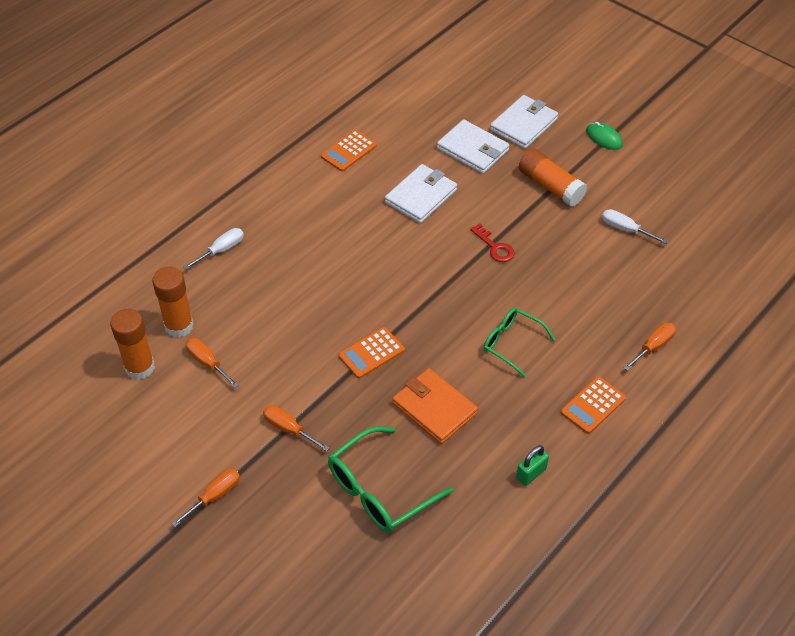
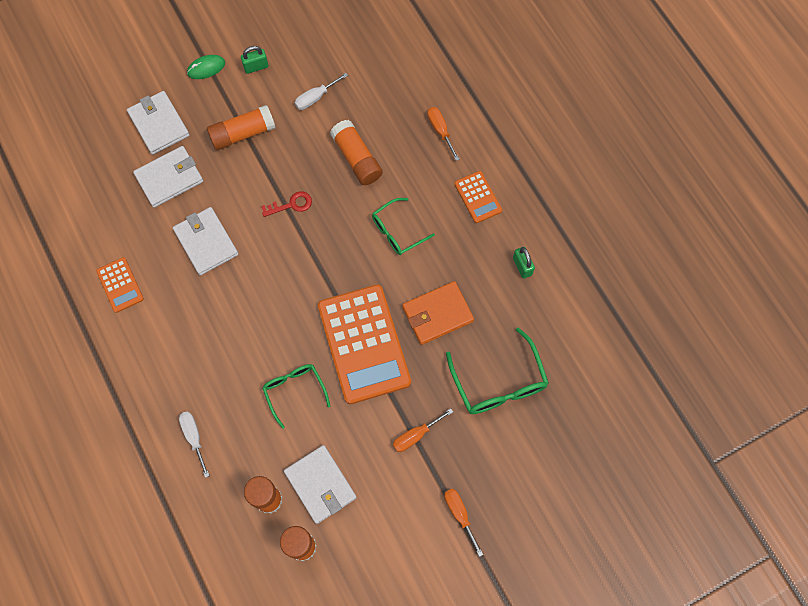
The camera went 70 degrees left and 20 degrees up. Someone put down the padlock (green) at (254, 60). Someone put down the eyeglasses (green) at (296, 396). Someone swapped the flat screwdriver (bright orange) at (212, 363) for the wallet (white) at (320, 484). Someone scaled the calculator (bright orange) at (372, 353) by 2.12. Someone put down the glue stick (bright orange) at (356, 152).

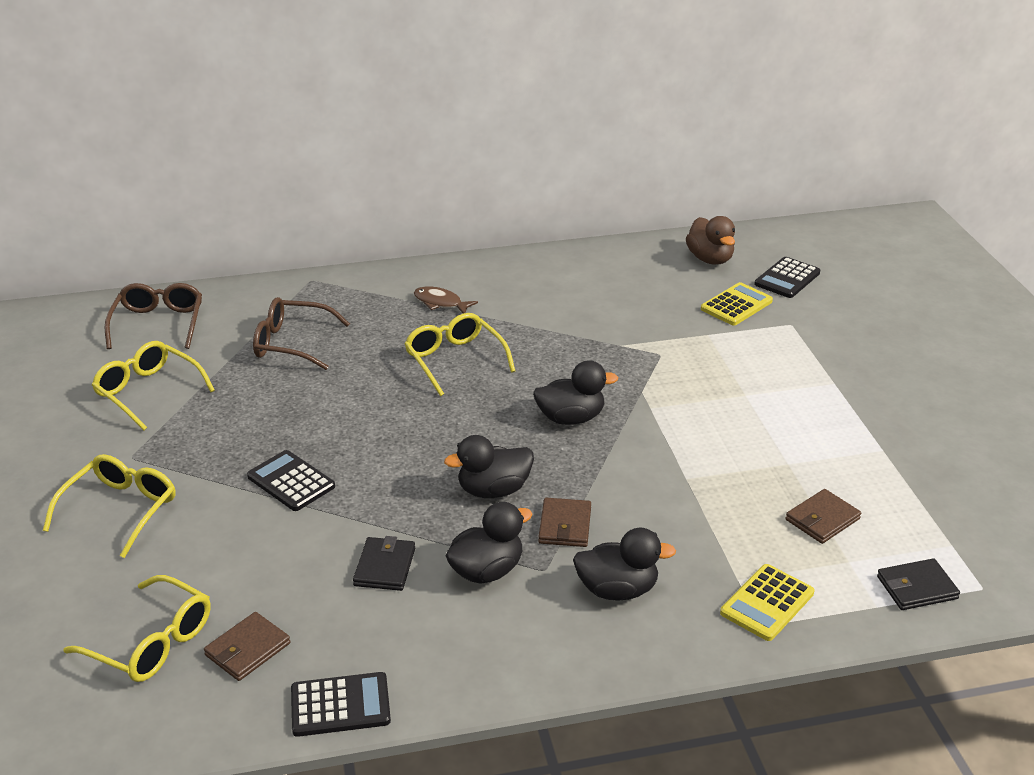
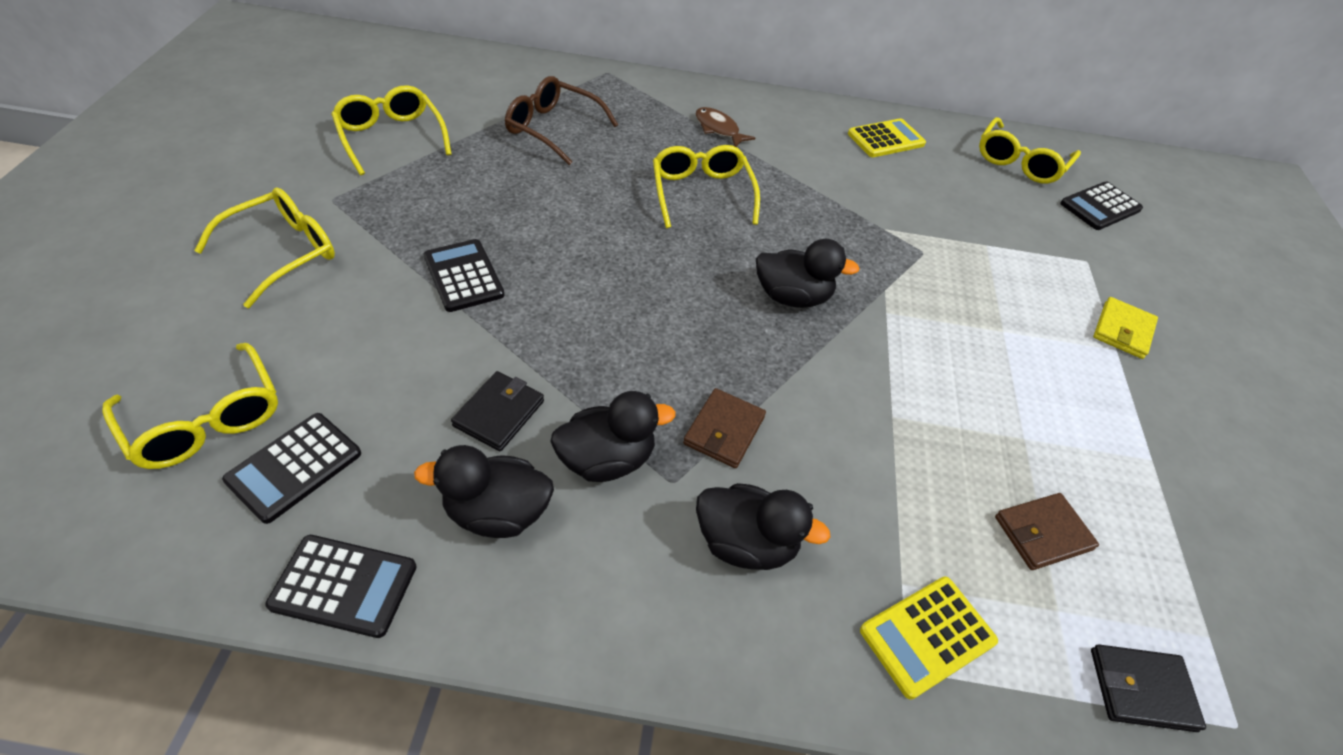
The camera went 15 degrees right and 15 degrees up. Someone swapped the wallet (brown) at (247, 646) for the calculator (jet-black) at (291, 468). Someone carried the rubber duck (jet-black) from (489, 466) to (484, 491). Someone carried the calculator (golden) from (737, 303) to (887, 137). Someone swapped the rubber duck (brown) at (710, 240) for the eyeglasses (golden) at (1030, 150). Someone put down the wallet (golden) at (1125, 328). Someone took away the eyeglasses (brown) at (153, 316).

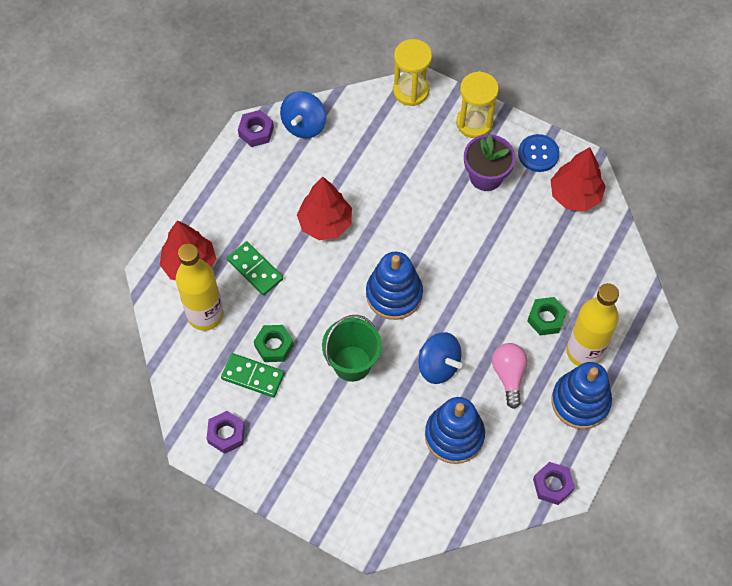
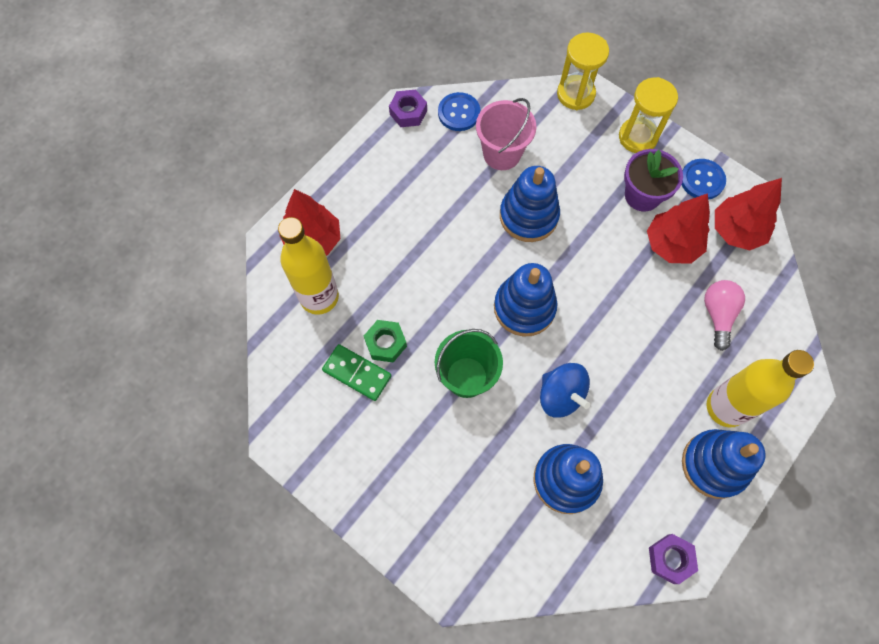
The camera went 10 degrees right and 5 degrees up. Someone swapped the spinning top (royal blue) at (303, 114) for the sewing button (royal blue) at (459, 111). Someone put down the pail (rosy) at (506, 134). Someone put down the stacking rings (royal blue) at (530, 204). Someone carried the fir tree (crimson) from (324, 208) to (678, 228). Someone carried the lightbulb (rosy) from (509, 376) to (724, 315). Someone took away the hex nut (violet) at (226, 432). Someone took away the domino (green) at (255, 268). Someone took away the hex nut (green) at (547, 316).

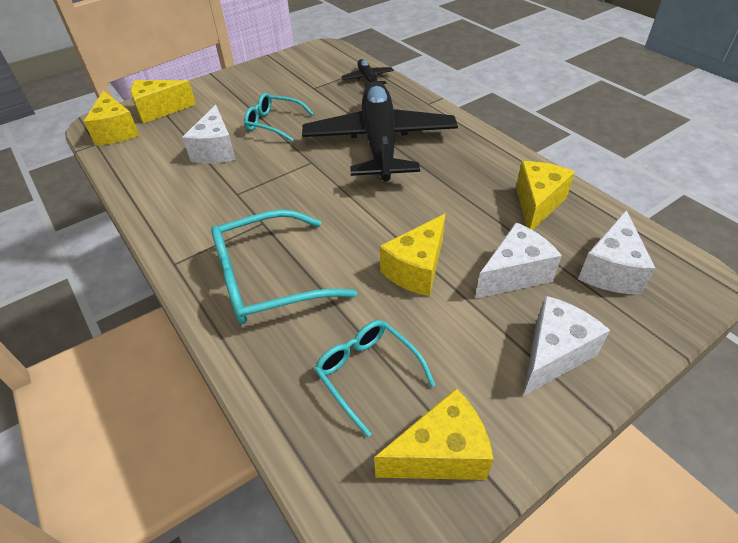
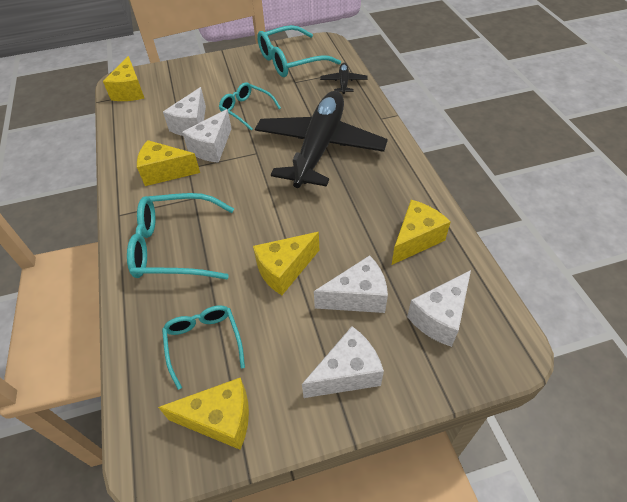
The camera went 20 degrees right and 5 degrees up. Someone carried the cheese wedge (golden) from (163, 102) to (168, 163). Someone put down the cheese wedge (white) at (207, 136). Someone put down the eyeglasses (turquoise) at (299, 51).

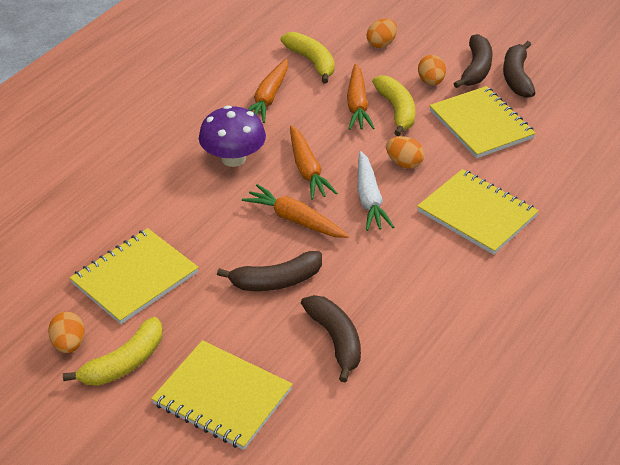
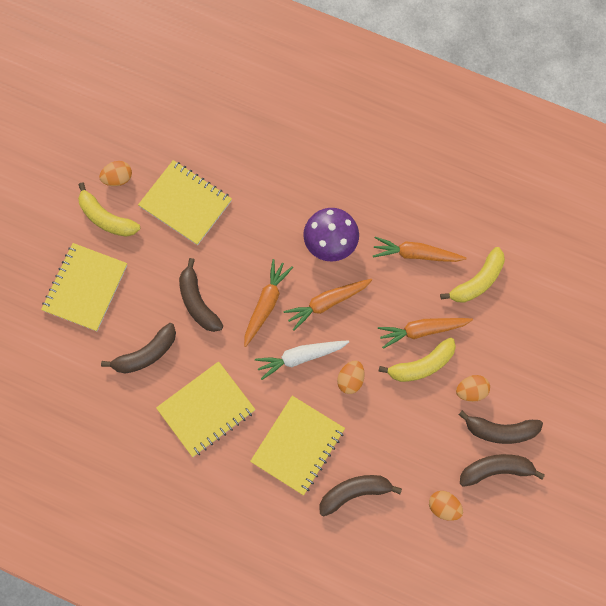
The camera went 80 degrees right and 30 degrees up. Someone carried the notepad (golden) from (482, 122) to (206, 409). Someone put down the banana (brown) at (360, 495). Someone carried the egg shape (bright orange) from (381, 33) to (446, 506).

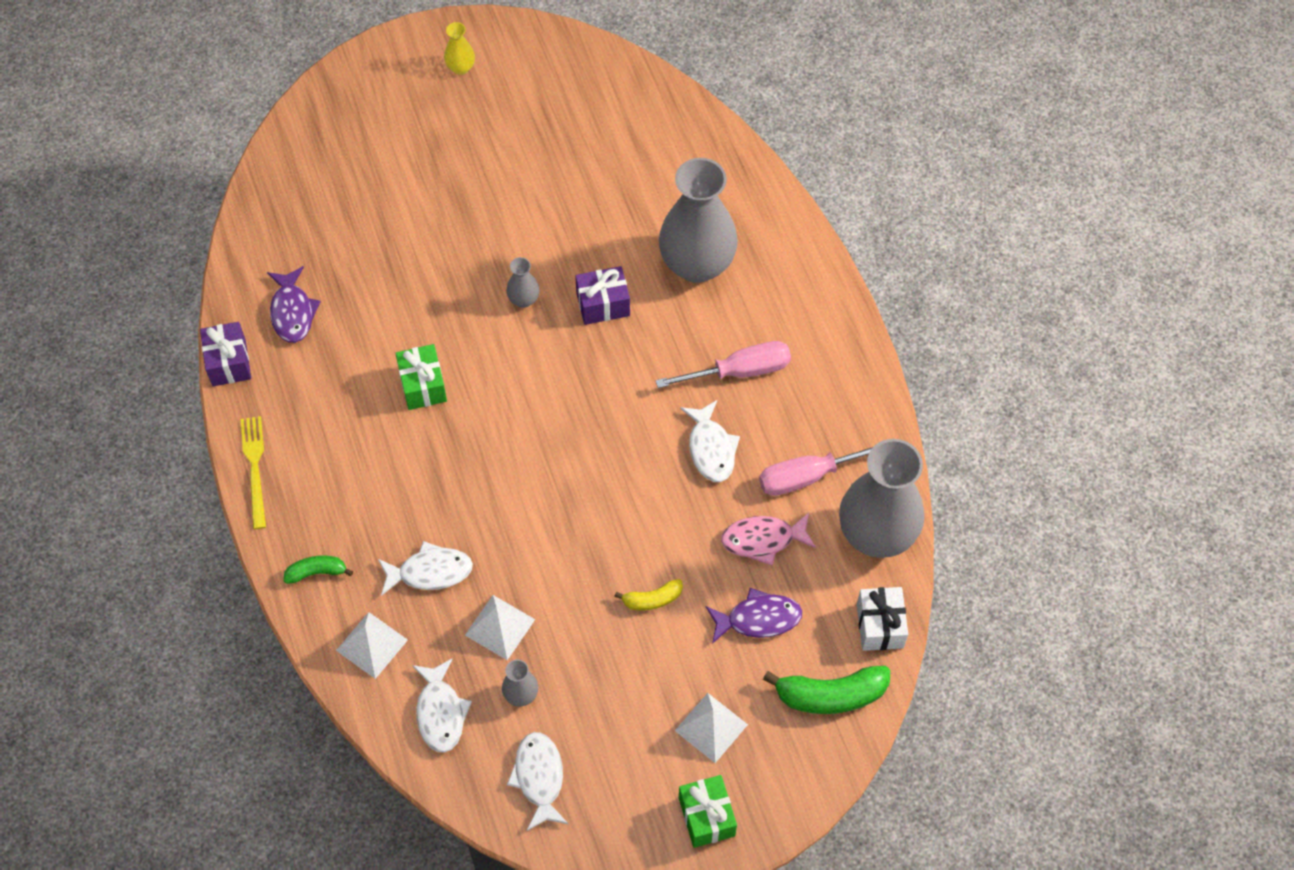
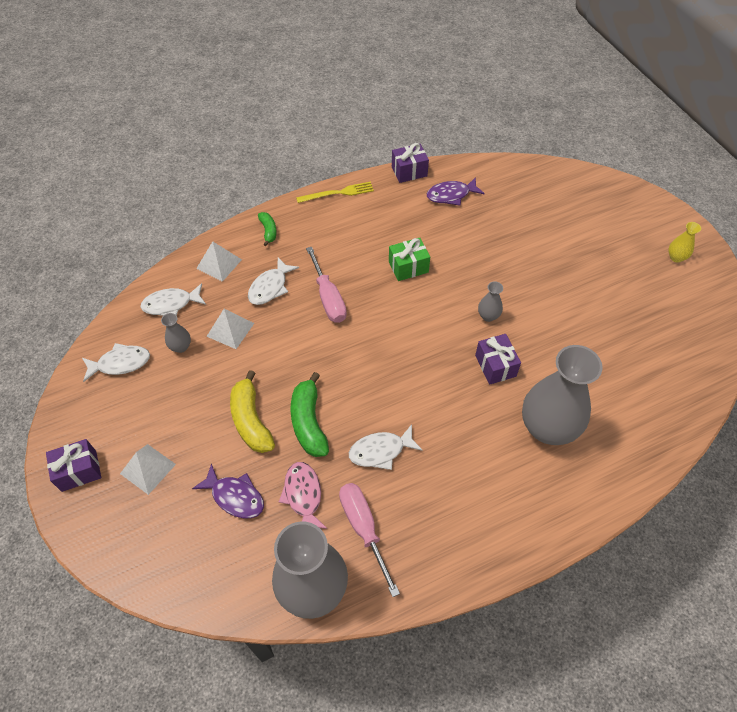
The camera went 85 degrees right and 5 degrees down. Someone repainted the wrapped gift (green) at (708, 811), which became the wrapped gift (violet) at (73, 465). Someone rotated the fish (violet) at (753, 616) by 45 degrees counterclockwise. Someone scaled the banana (golden) at (648, 595) by 1.79. Someone rotated the fish (white) at (425, 568) by 45 degrees clockwise. Someone carried the banana (green) from (826, 690) to (309, 414). Someone carried the flat screwdriver (rosy) from (723, 364) to (326, 285). Someone took away the wrapped gift (white) at (882, 619).

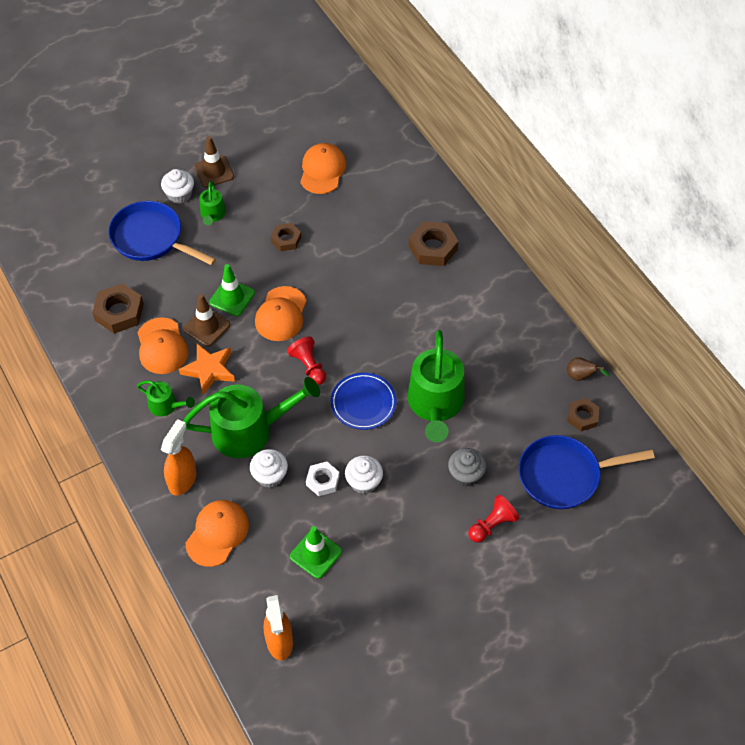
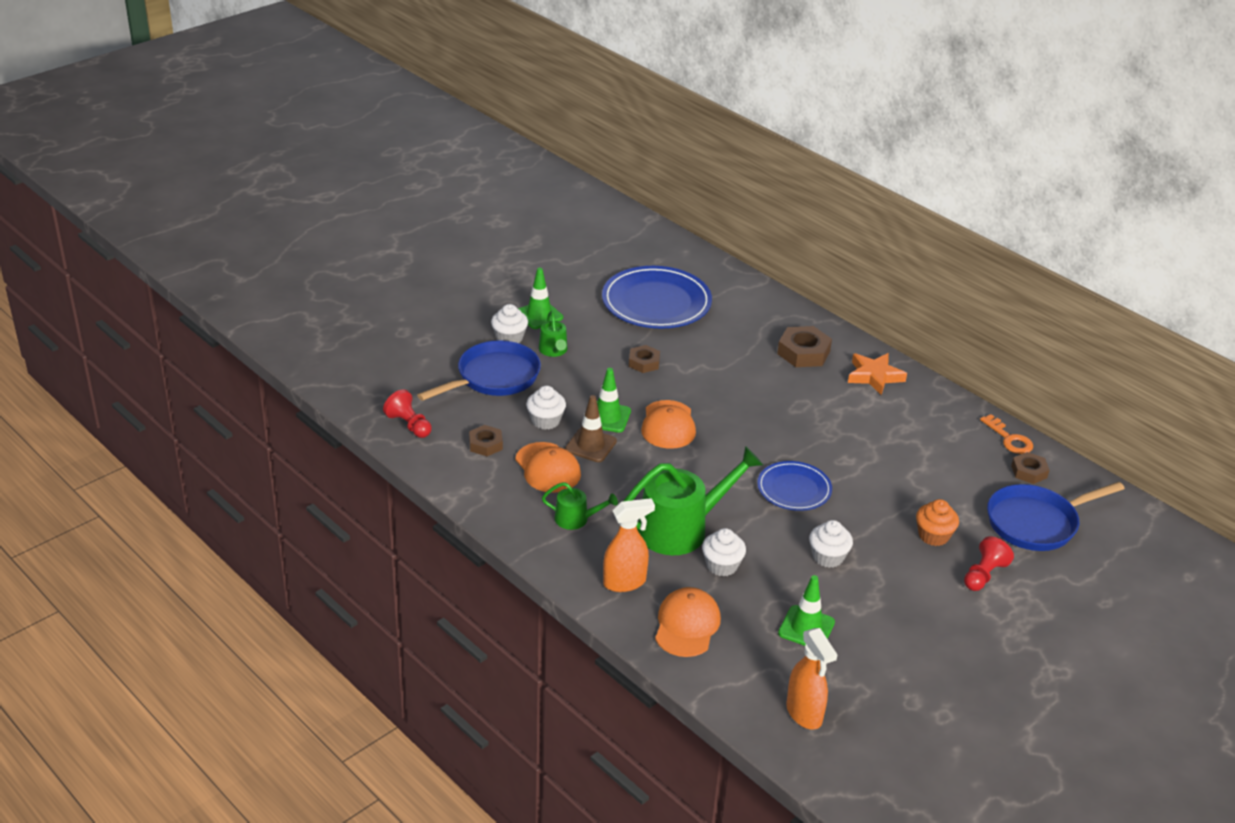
The camera went 15 degrees left and 20 degrees down. Someone carried the pawn (crimson) from (306, 360) to (407, 413). Someone rotated the frying pan (royal blue) at (162, 233) by 120 degrees clockwise. Someone scaled the hex nut (brown) at (118, 308) by 0.63. Someone repainted the safety cone (brown) at (214, 162), which became the safety cone (green) at (540, 298). Someone put down the fairy cake (white) at (546, 408). Someone swapped the baseball cap (bright orange) at (323, 168) for the flat dish (royal blue) at (657, 297). Someone rotated the spray cleaner (bright orange) at (178, 457) by 60 degrees clockwise. Someone carried the star shape (bright orange) from (207, 369) to (877, 374). Someone repainted the fairy cake (gray) at (467, 467), which became the fairy cake (bright orange) at (937, 522). Someone swapped the toy pear (brown) at (588, 369) for the door key (bright orange) at (1006, 434). Someone took away the hex nut (white) at (323, 478). Someone took away the watering can (green) at (436, 386).

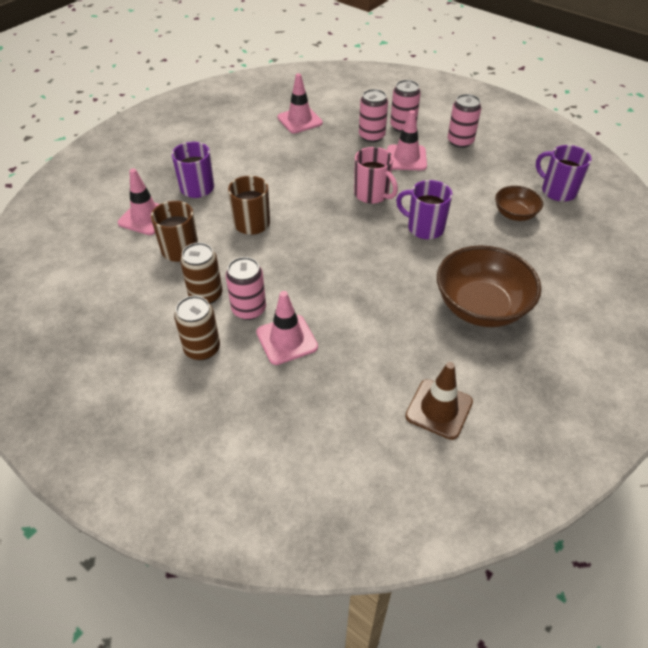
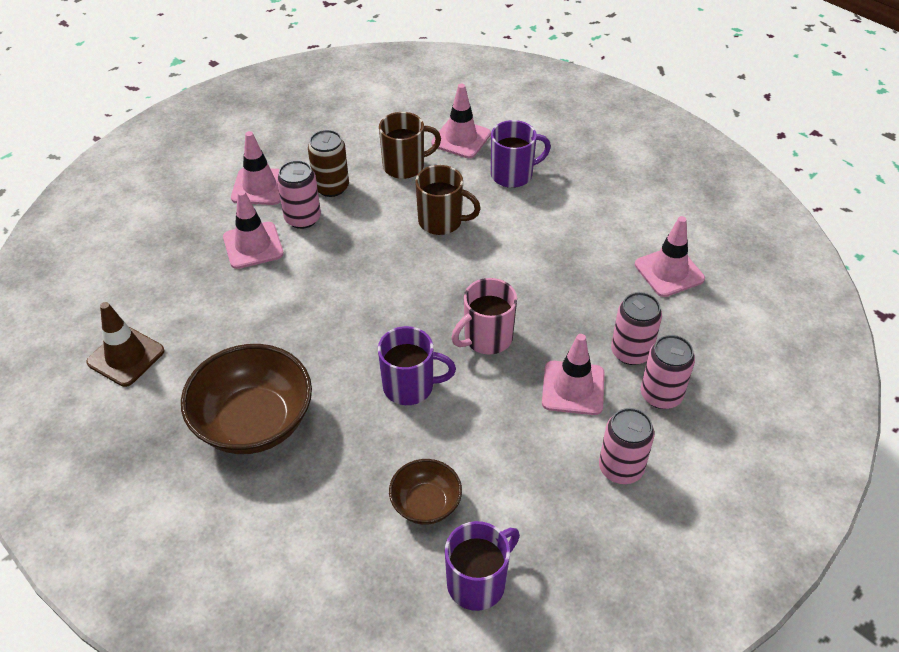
The camera went 95 degrees right and 0 degrees up. Someone swapped the soda can (brown) at (197, 328) for the safety cone (rosy) at (256, 168). Someone rotated the mug (violet) at (424, 210) by 60 degrees clockwise.

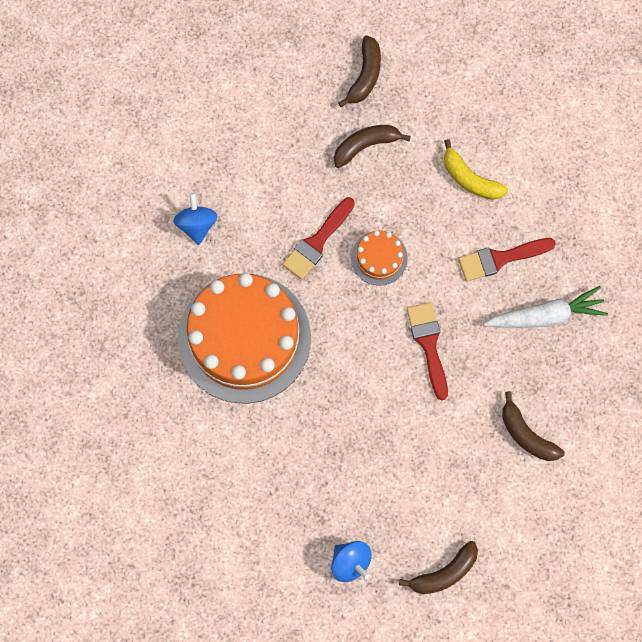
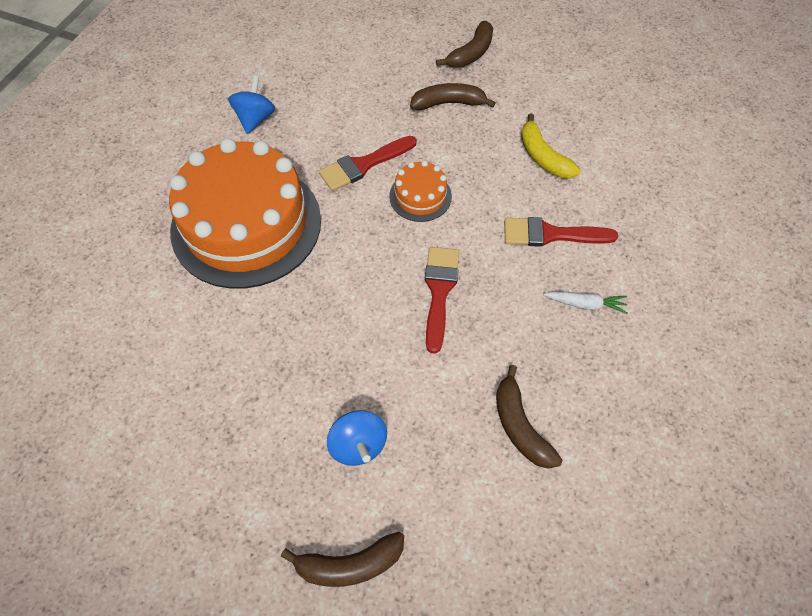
The camera went 20 degrees right and 15 degrees down. Someone carried the spinning top (royal blue) from (351, 561) to (357, 438). Someone scaled the toy carrot (white) at (545, 307) by 0.55.

